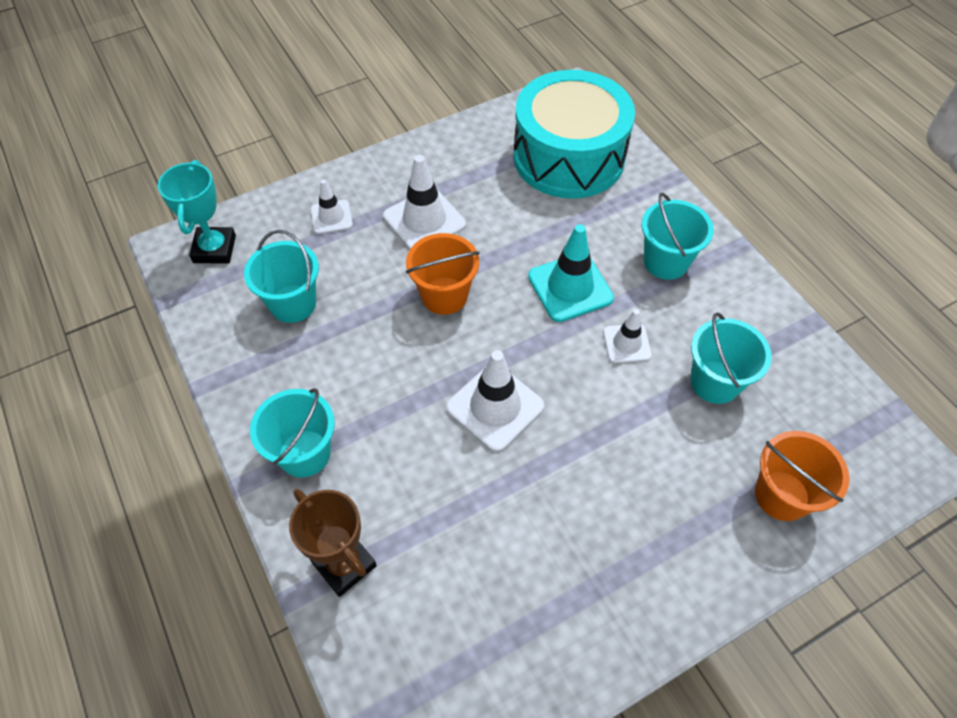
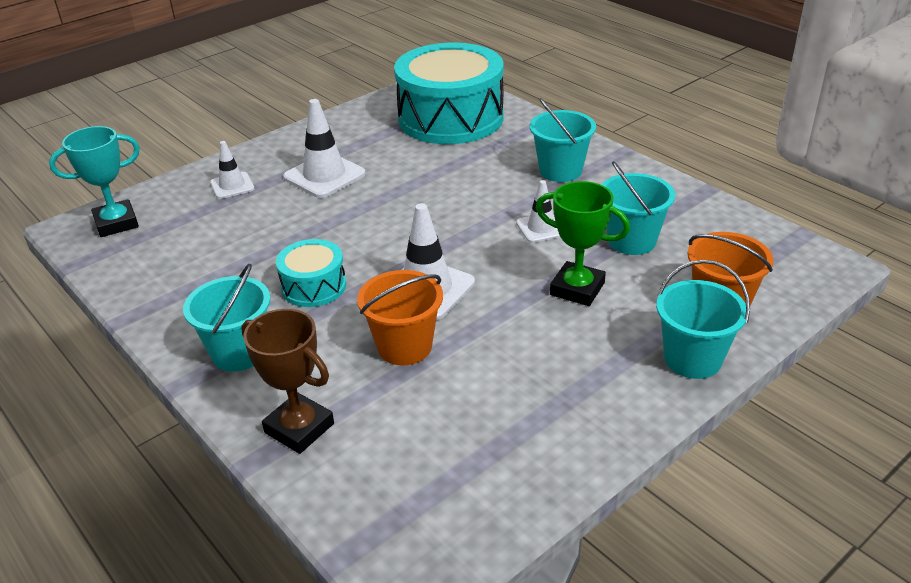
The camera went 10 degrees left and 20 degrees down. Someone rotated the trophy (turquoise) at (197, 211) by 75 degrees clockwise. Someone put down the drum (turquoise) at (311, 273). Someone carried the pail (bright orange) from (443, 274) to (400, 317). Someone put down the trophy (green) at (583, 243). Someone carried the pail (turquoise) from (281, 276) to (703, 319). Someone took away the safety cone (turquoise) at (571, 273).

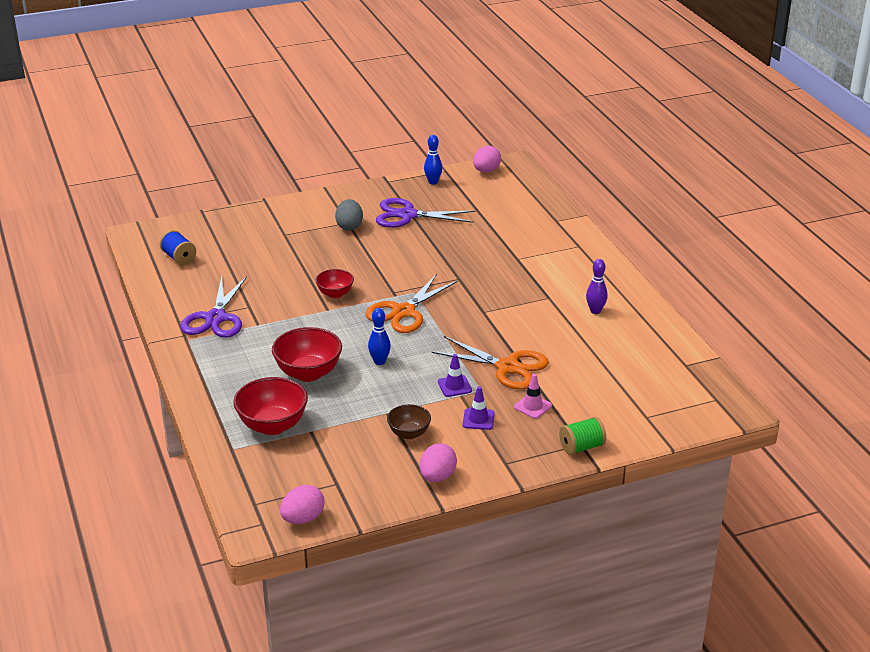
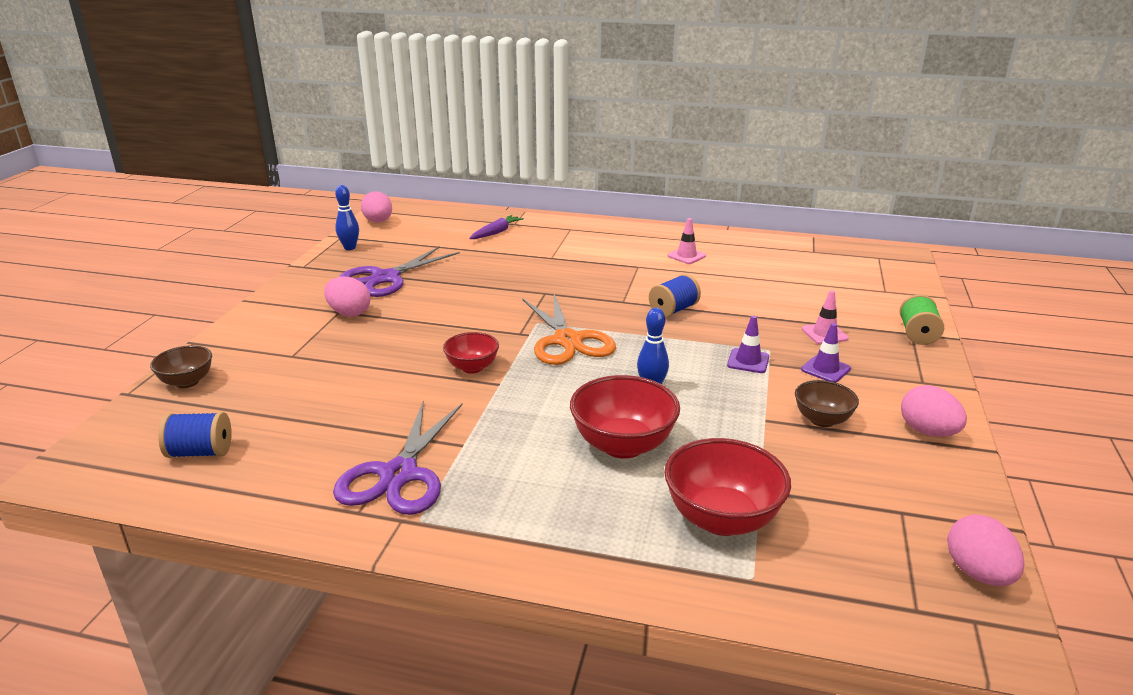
The camera went 55 degrees left and 5 degrees down. Someone put down the bowl (brown) at (181, 366). Someone repainted the egg shape (gray) at (349, 215), which became the egg shape (rosy) at (347, 297). Someone rotated the shears (violet) at (213, 307) by 60 degrees clockwise. Someone put down the toy carrot (violet) at (496, 227). Someone put down the bobbin (royal blue) at (675, 296). Someone swapped the bowling pin (violet) at (597, 286) for the safety cone (rosy) at (686, 241). Someone took away the shears (bright orange) at (490, 363).

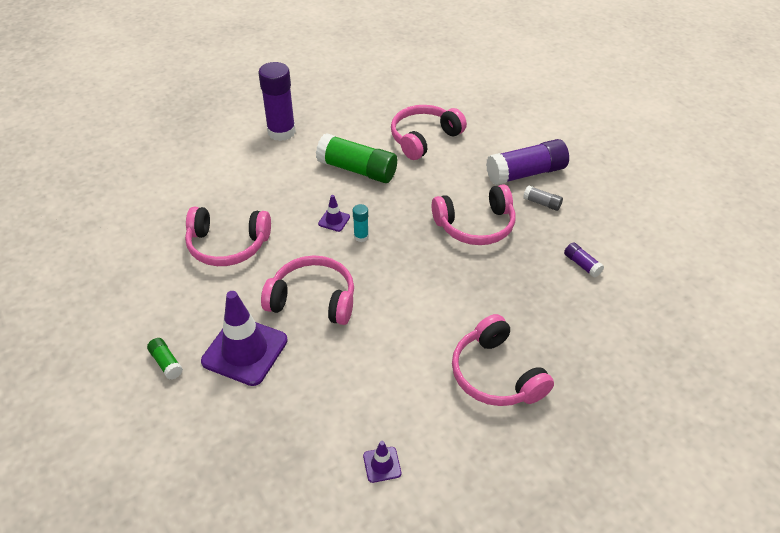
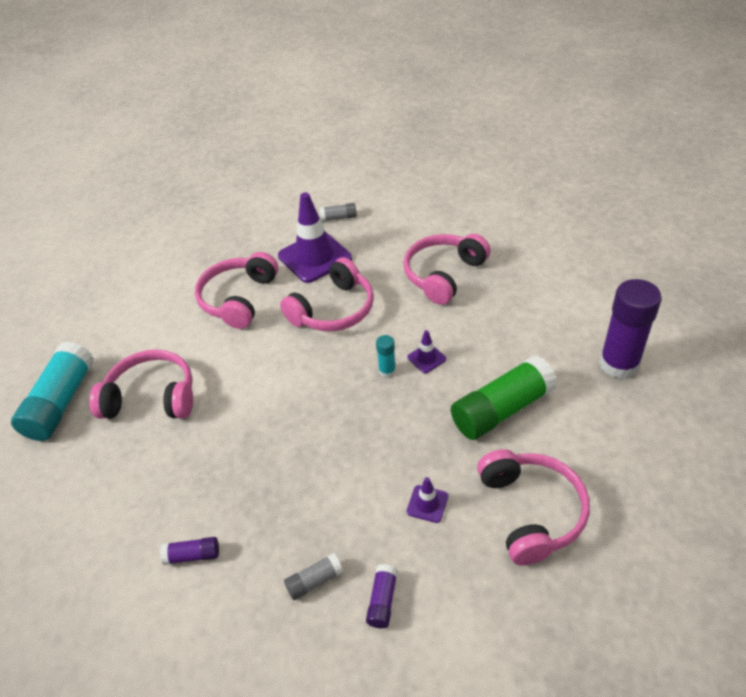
The camera went 125 degrees right and 0 degrees up. Someone put down the glue stick (turquoise) at (52, 391). Someone carried the over-ear headphones (rosy) from (473, 214) to (236, 290). Someone repainted the glue stick (green) at (165, 359), which became the glue stick (gray) at (338, 212). Someone scaled the glue stick (violet) at (527, 162) by 0.46. Someone carried the safety cone (violet) from (382, 462) to (427, 500).

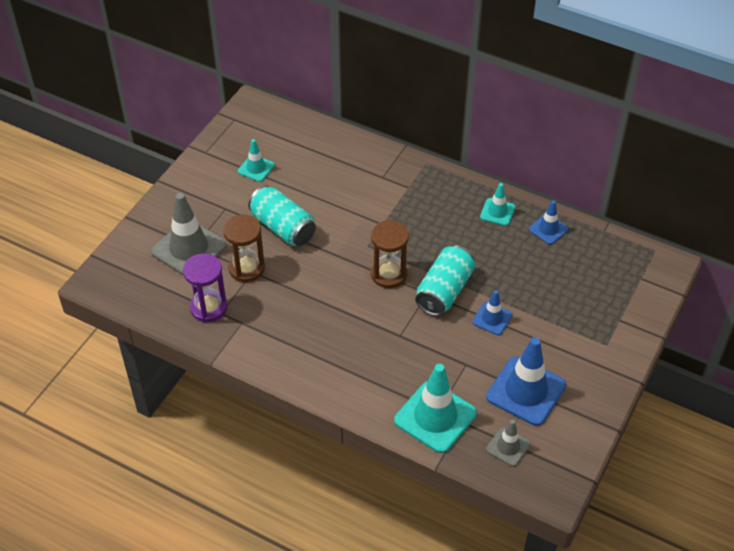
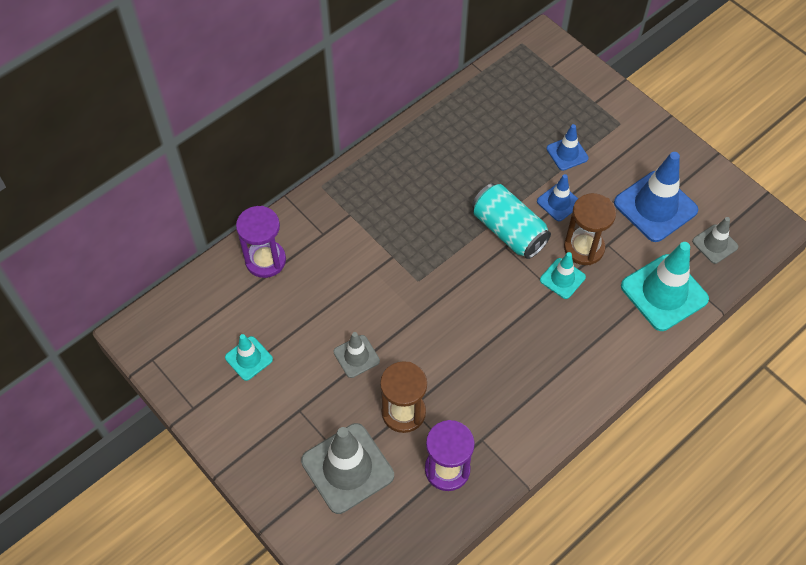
The camera went 70 degrees left and 10 degrees up. Someone put down the sand timer (violet) at (261, 242). Someone swapped the soda can (turquoise) at (282, 216) for the safety cone (gray) at (357, 355). Someone carried the safety cone (turquoise) from (497, 204) to (563, 275). Someone carried the safety cone (royal blue) from (548, 222) to (568, 147). Someone carried the sand timer (brown) from (390, 254) to (590, 229).

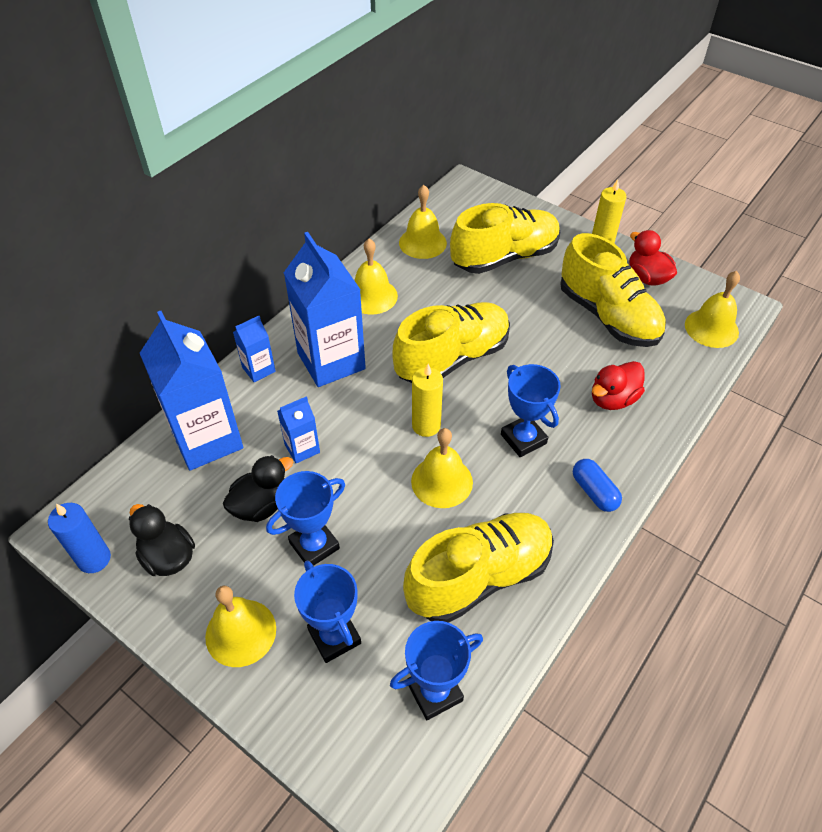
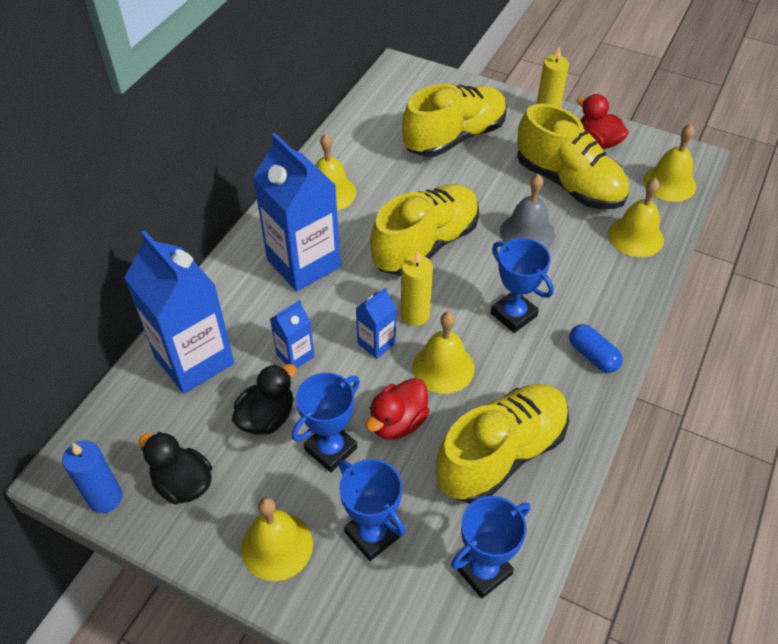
The camera went 10 degrees left and 0 degrees up. Someone carried the milk carton (royal blue) from (254, 349) to (375, 323). Someone carried the rubber duck (crimson) from (618, 385) to (398, 409). Someone put down the bell (gray) at (527, 211). Someone carried the bell (golden) from (423, 222) to (636, 217).

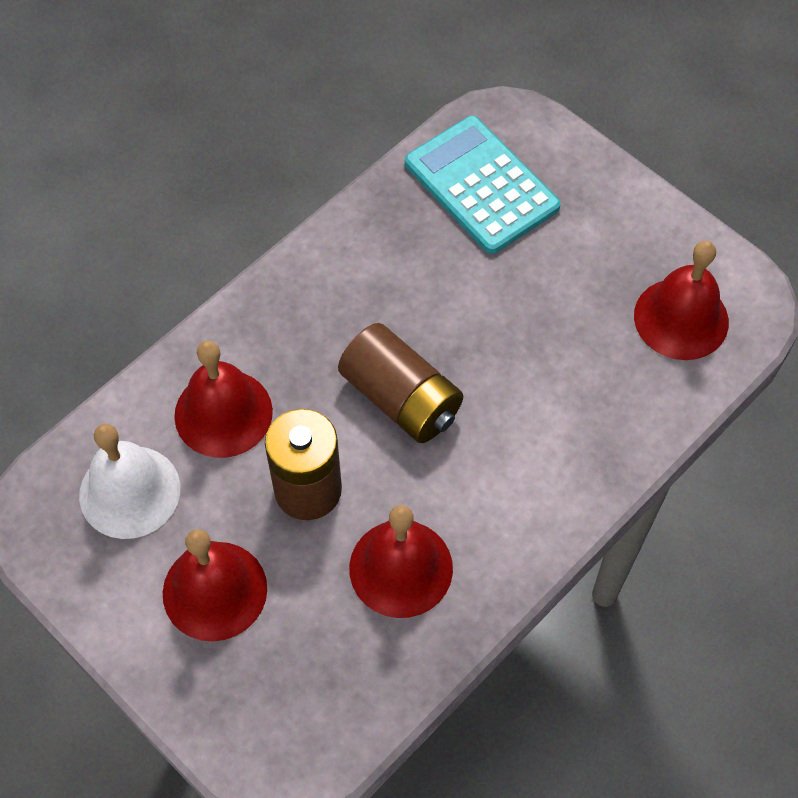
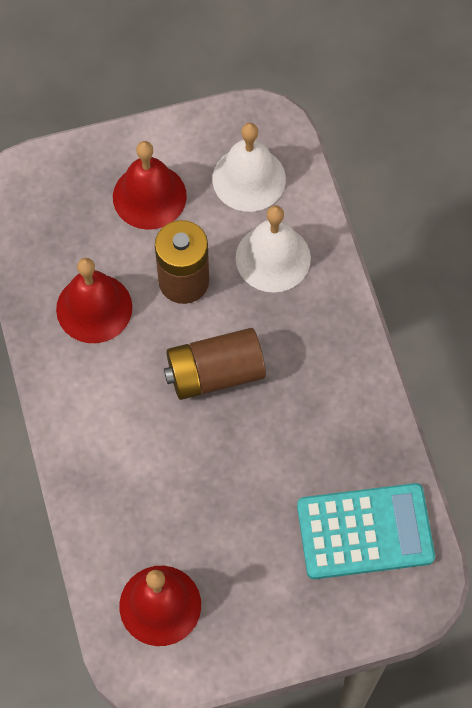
The camera went 120 degrees right and 5 degrees up. Someone repainted the bell (crimson) at (223, 399), which became the bell (white) at (273, 248).

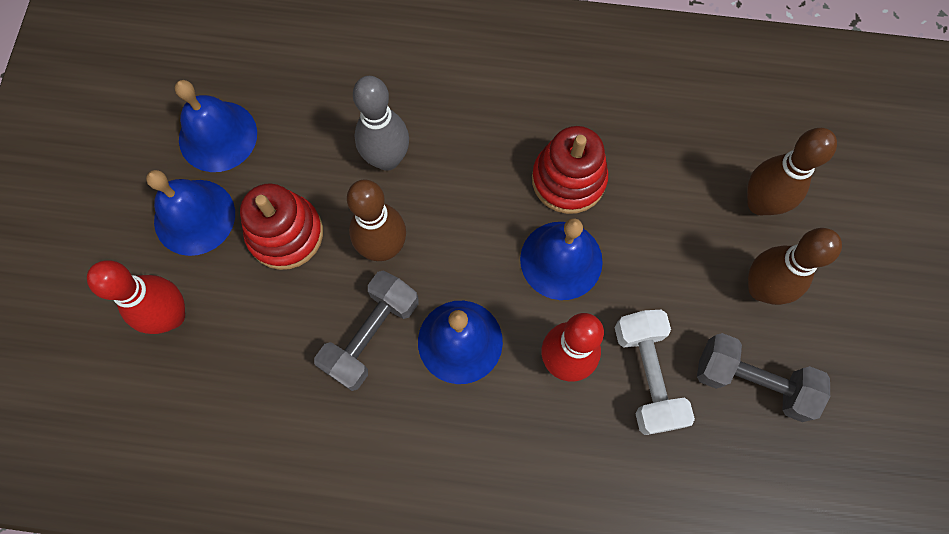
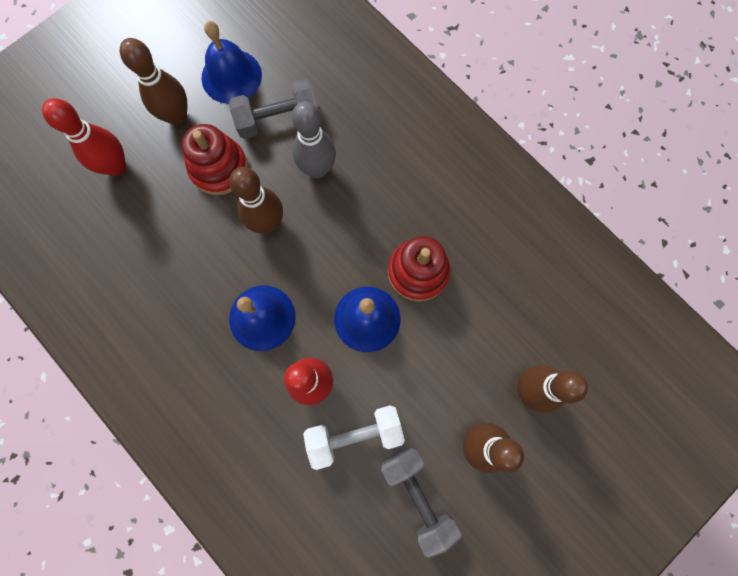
The camera went 40 degrees right and 5 degrees up. Someone swapped the bell (royal blue) at (190, 213) for the bowling pin (brown) at (153, 81). Someone carried the hand weight (gray) from (366, 330) to (274, 109). Someone rotated the hand weight (white) at (655, 372) by 45 degrees clockwise.

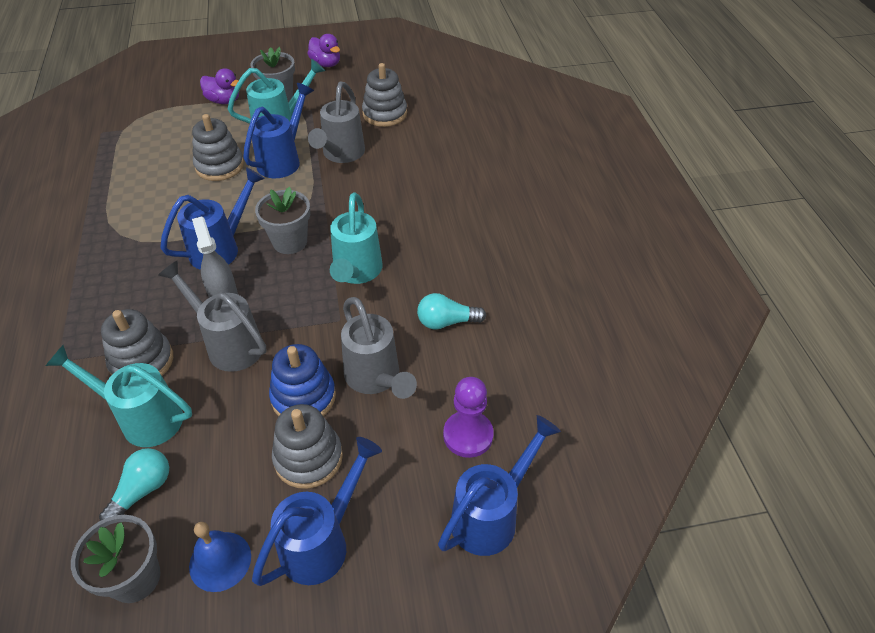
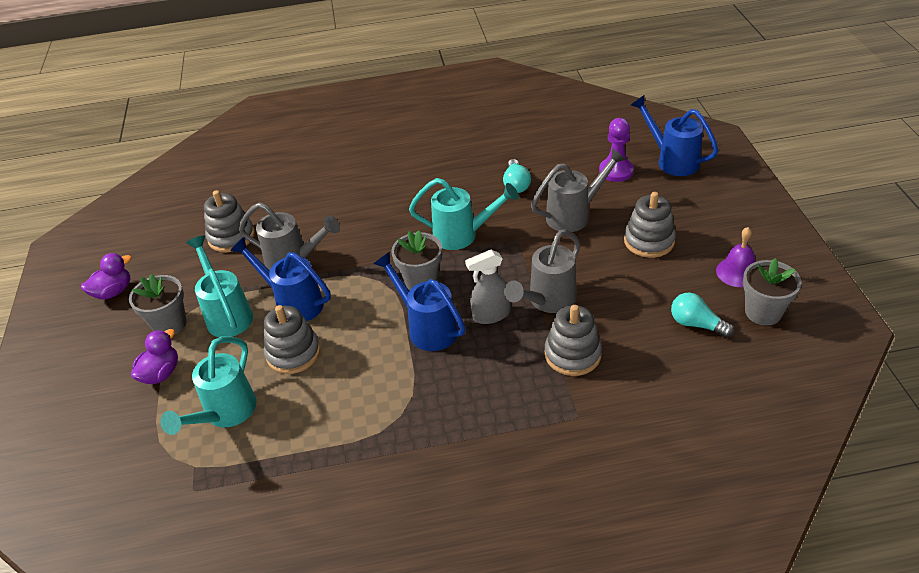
The camera went 85 degrees left and 5 degrees down. Someone carried the watering can (turquoise) from (119, 396) to (209, 385). Someone repainted the bell (royal blue) at (220, 557), which became the bell (violet) at (735, 257). Someone took away the watering can (royal blue) at (317, 511). Someone took away the stacking rings (royal blue) at (302, 380).

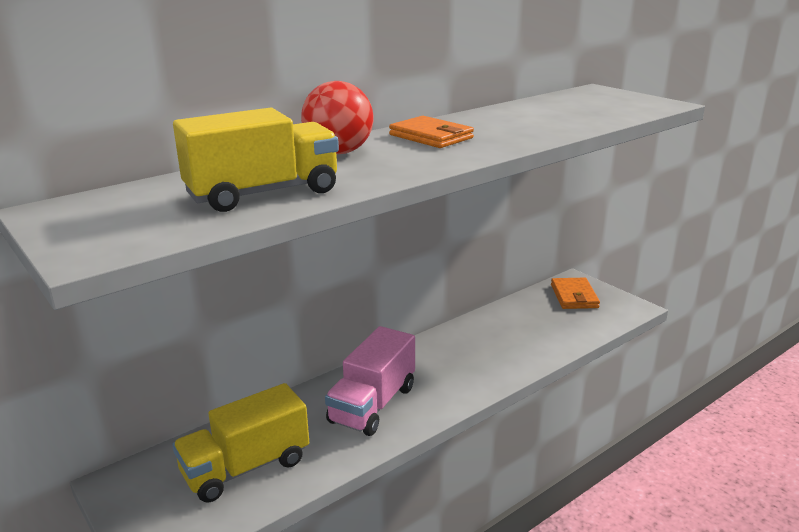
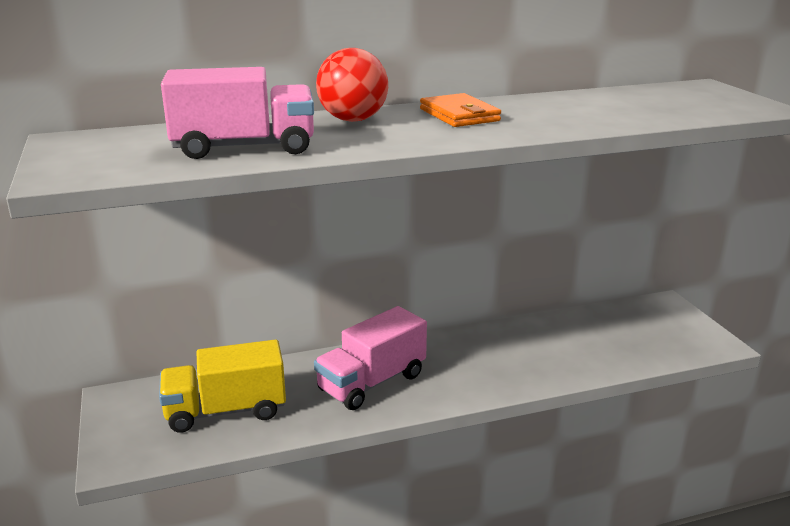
The camera went 20 degrees right and 0 degrees up. Someone repainted the toy truck (golden) at (256, 160), which became the toy truck (rosy) at (237, 113). Someone took away the wallet (bright orange) at (575, 293).

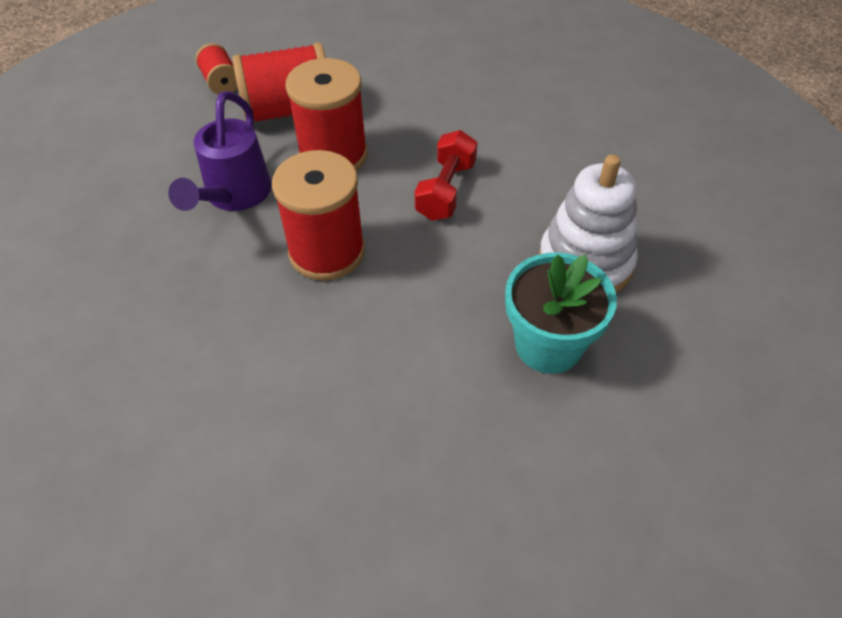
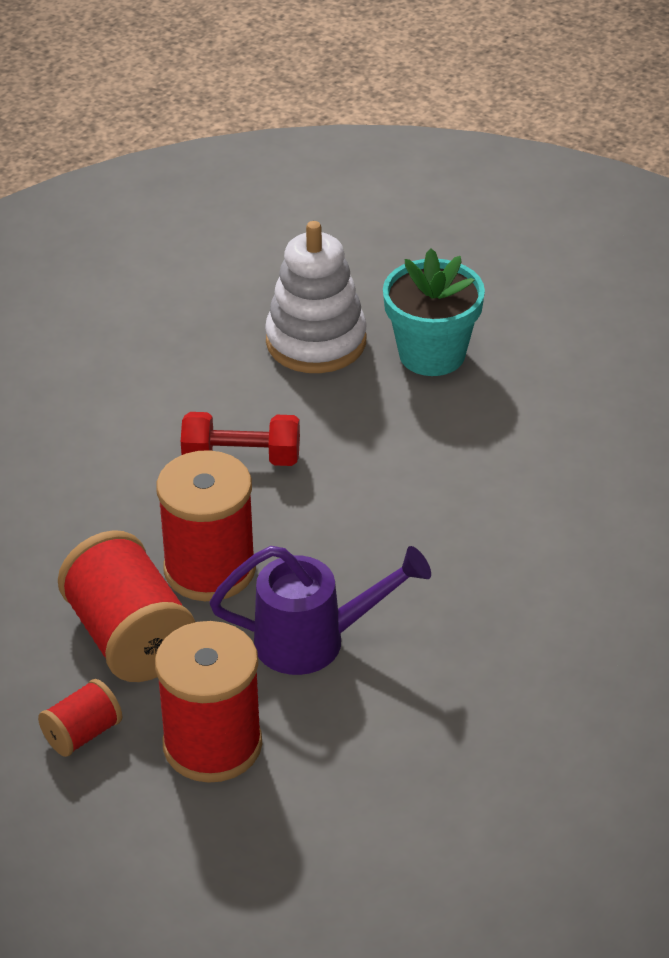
The camera went 105 degrees left and 10 degrees down. Someone carried the bobbin (crimson) from (318, 215) to (208, 702).

